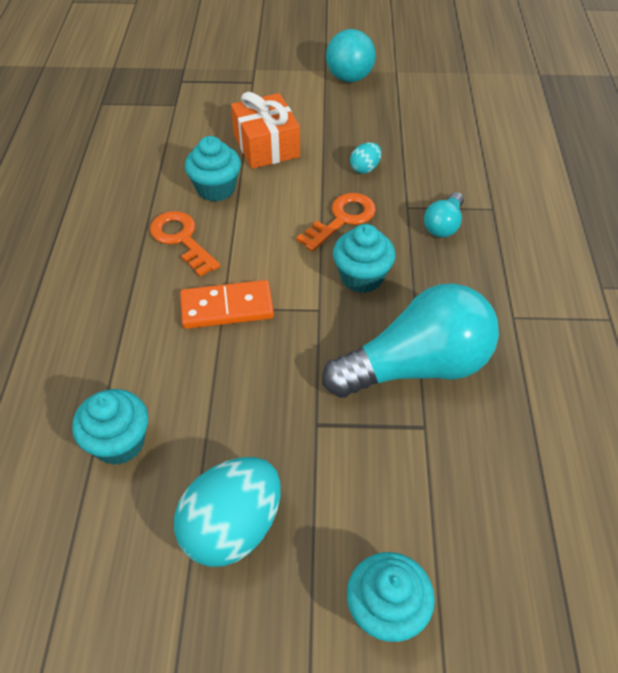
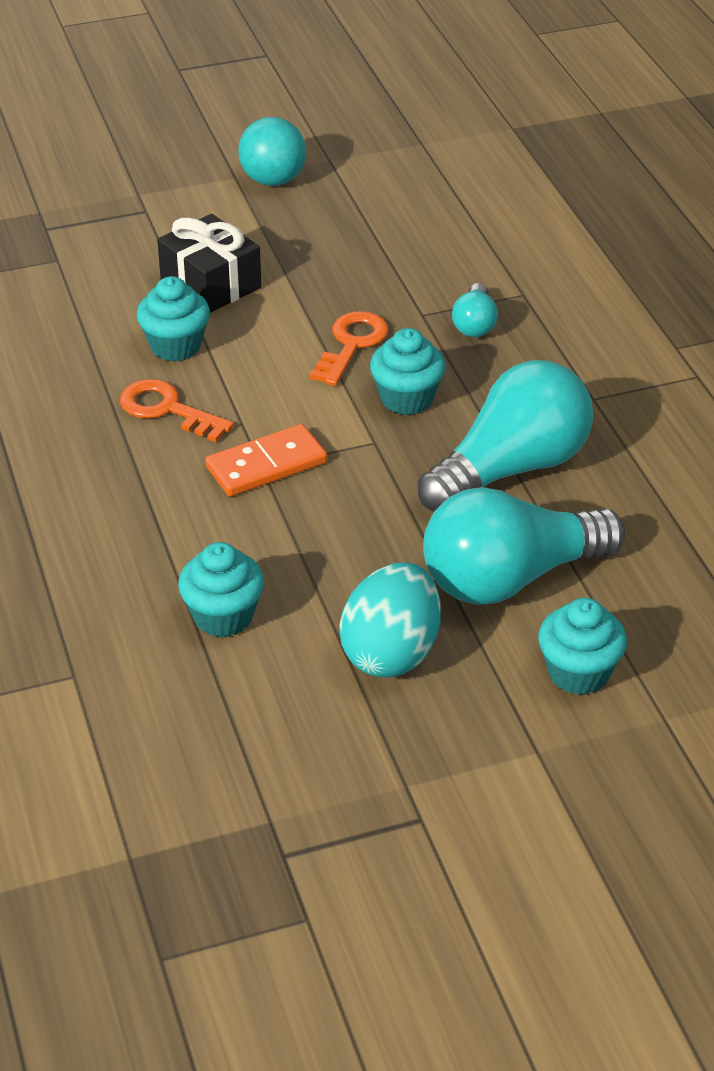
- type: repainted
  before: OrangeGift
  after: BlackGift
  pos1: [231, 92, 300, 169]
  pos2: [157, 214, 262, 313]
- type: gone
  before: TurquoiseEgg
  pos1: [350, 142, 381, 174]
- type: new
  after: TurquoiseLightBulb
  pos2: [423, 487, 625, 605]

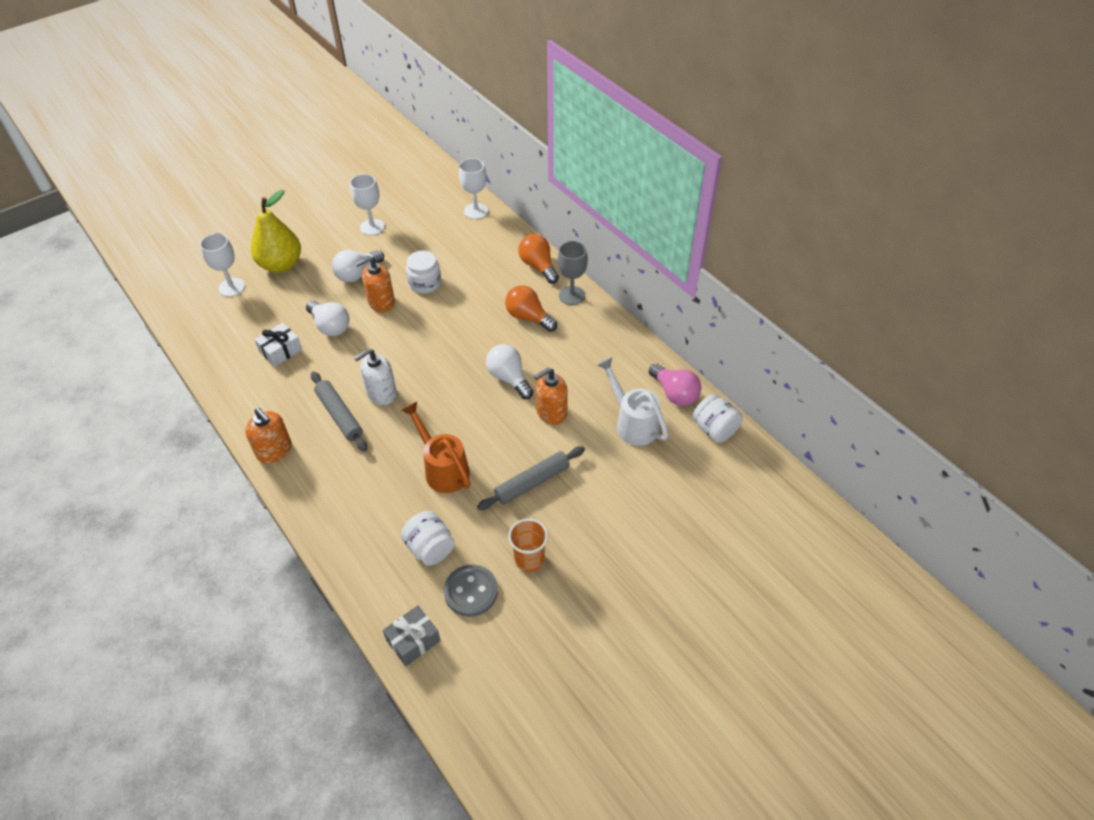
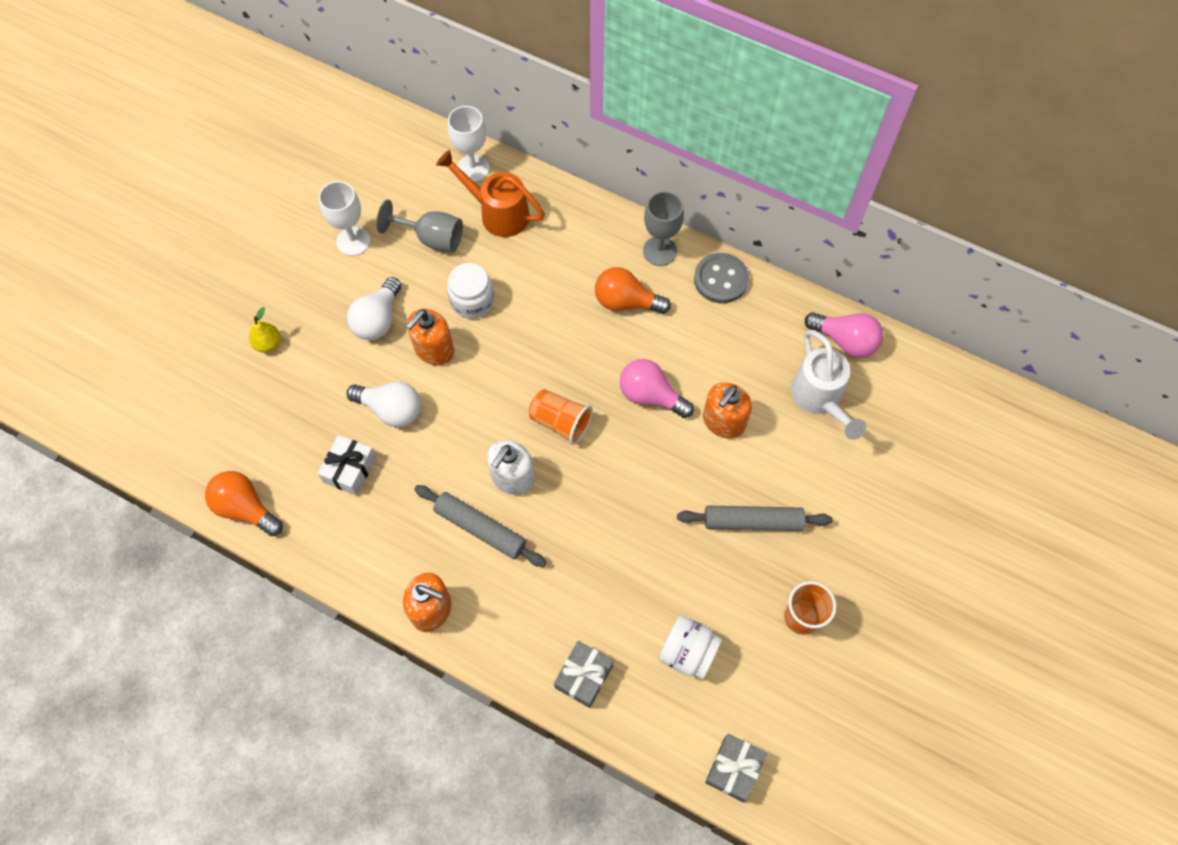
- type: scaled
  before: YellowPear
  pos1: [251, 190, 301, 273]
  pos2: [249, 307, 280, 352]
  scale: 0.45
- type: gone
  before: WhiteGoblet
  pos1: [200, 233, 245, 297]
- type: shifted
  before: OrangeLightBulb
  pos1: [518, 234, 559, 283]
  pos2: [205, 471, 283, 536]
- type: repainted
  before: WhiteLightBulb
  after: PinkLightBulb
  pos1: [486, 344, 534, 399]
  pos2: [620, 359, 694, 418]
- type: rotated
  before: WhiteWateringCan
  pos1: [597, 357, 669, 446]
  pos2: [791, 330, 866, 440]
  turn: -135
- type: gone
  before: WhiteJar
  pos1: [693, 394, 743, 443]
- type: shifted
  before: OrangeWateringCan
  pos1: [401, 402, 471, 493]
  pos2: [436, 150, 545, 237]
- type: rotated
  before: GreyRollingPin
  pos1: [477, 446, 585, 510]
  pos2: [677, 505, 833, 531]
  turn: 60
- type: shifted
  before: GreyButton
  pos1: [444, 565, 498, 617]
  pos2: [694, 253, 749, 303]
- type: new
  after: GreyGoblet
  pos2: [377, 200, 463, 252]
- type: new
  after: OrangeCup
  pos2: [529, 389, 593, 445]
- type: new
  after: GreyGift
  pos2: [554, 641, 614, 708]

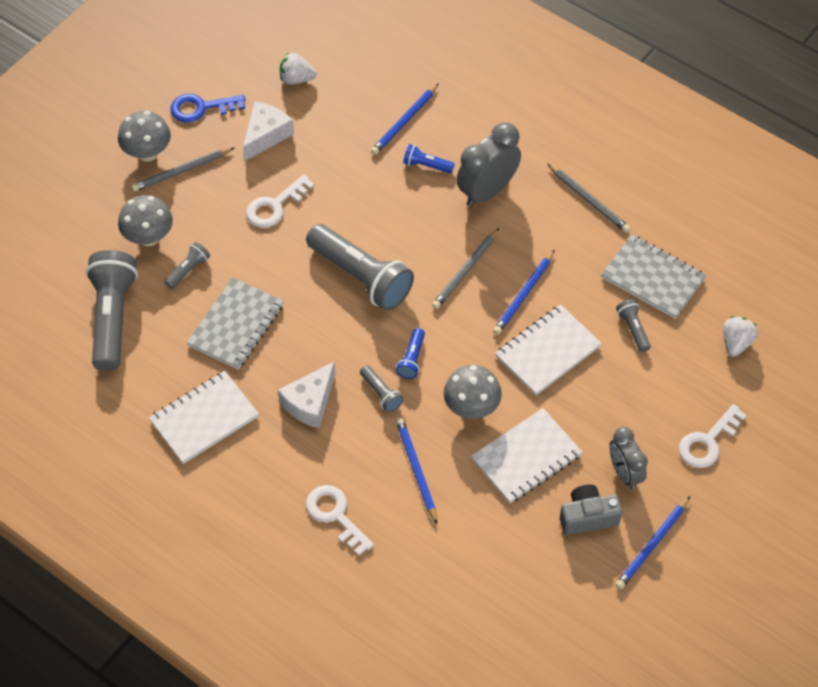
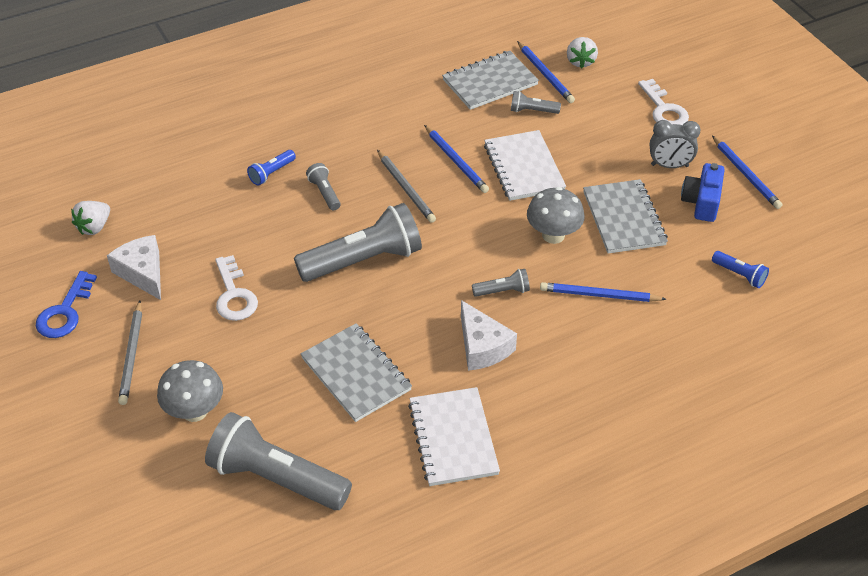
- type: shifted
  before: BluePencil
  pos1: [371, 83, 439, 155]
  pos2: [517, 41, 575, 103]
- type: gone
  before: GreyMushroom
  pos1: [118, 111, 171, 162]
- type: gone
  before: GreyClock
  pos1: [457, 122, 521, 207]
- type: gone
  before: GreyPencil
  pos1: [548, 164, 630, 233]
- type: shifted
  before: GreyFlashlight
  pos1: [164, 242, 210, 289]
  pos2: [306, 163, 340, 211]
- type: rotated
  before: WhiteStrawberry
  pos1: [723, 316, 758, 357]
  pos2: [567, 37, 598, 69]
  turn: -135
- type: shifted
  before: BlueFlashlight
  pos1: [396, 328, 425, 379]
  pos2: [712, 251, 769, 288]
- type: repainted
  before: WhiteNotebook
  after: GreyNotebook
  pos1: [471, 408, 582, 503]
  pos2: [583, 179, 668, 254]
- type: repainted
  before: GreyCamera
  after: BlueCamera
  pos1: [560, 484, 622, 535]
  pos2: [681, 163, 724, 222]
- type: gone
  before: WhiteKey
  pos1: [306, 485, 374, 556]

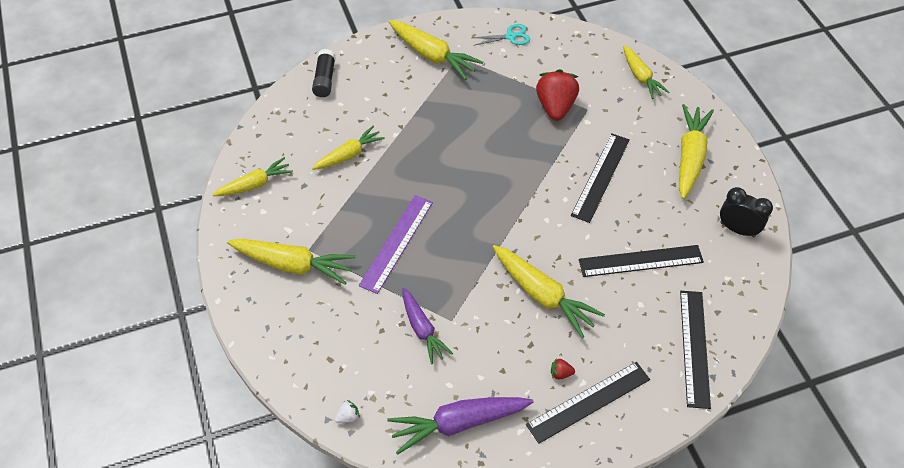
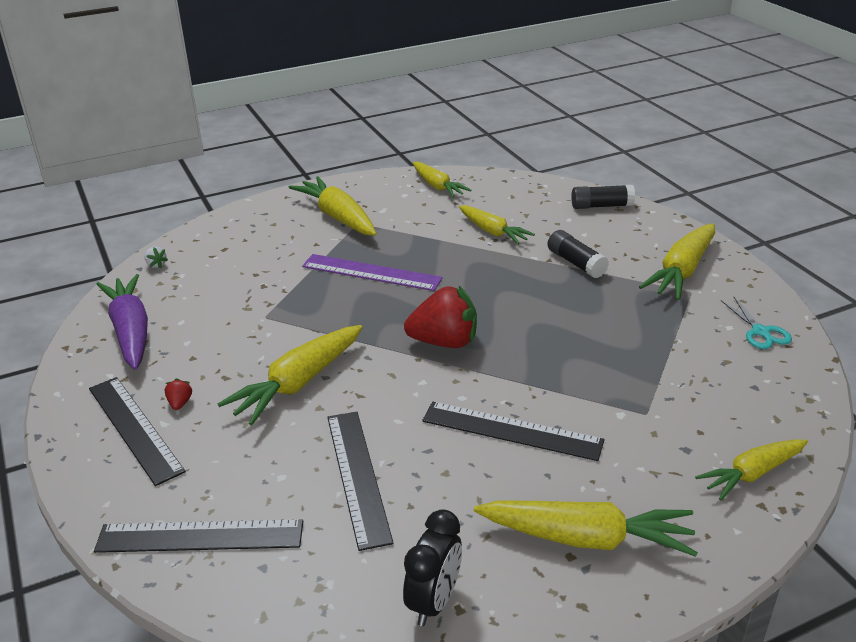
- type: shifted
  before: RedStrawberry
  pos1: [536, 69, 579, 121]
  pos2: [404, 286, 477, 348]
- type: rotated
  before: YellowCarrot
  pos1: [227, 238, 356, 285]
  pos2: [288, 176, 376, 236]
  turn: 135
- type: gone
  before: PurpleCarrot
  pos1: [402, 288, 453, 364]
- type: new
  after: BlackGlueStick
  pos2: [547, 230, 609, 278]

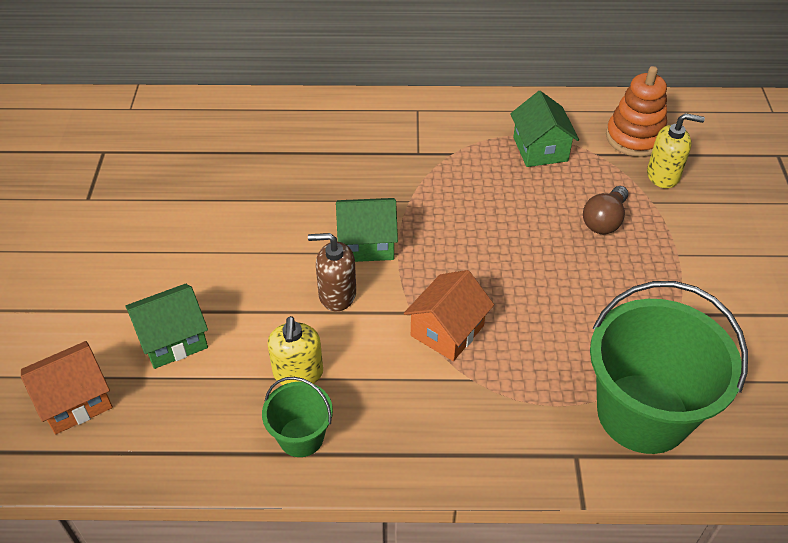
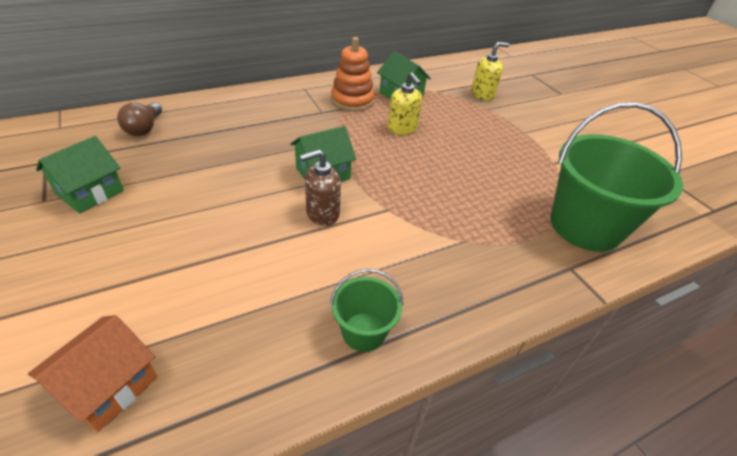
- type: shifted
  before: OrangeStackingToy
  pos1: [606, 66, 667, 157]
  pos2: [331, 37, 375, 112]
- type: shifted
  before: BrownLightBulb
  pos1: [583, 186, 628, 234]
  pos2: [117, 102, 162, 136]
- type: gone
  before: OrangeHouse
  pos1: [404, 270, 494, 361]
- type: shifted
  before: GreenHouse
  pos1: [125, 284, 208, 369]
  pos2: [36, 136, 124, 214]
- type: shifted
  before: YellowSoapDispenser
  pos1: [268, 316, 323, 385]
  pos2: [388, 72, 422, 135]

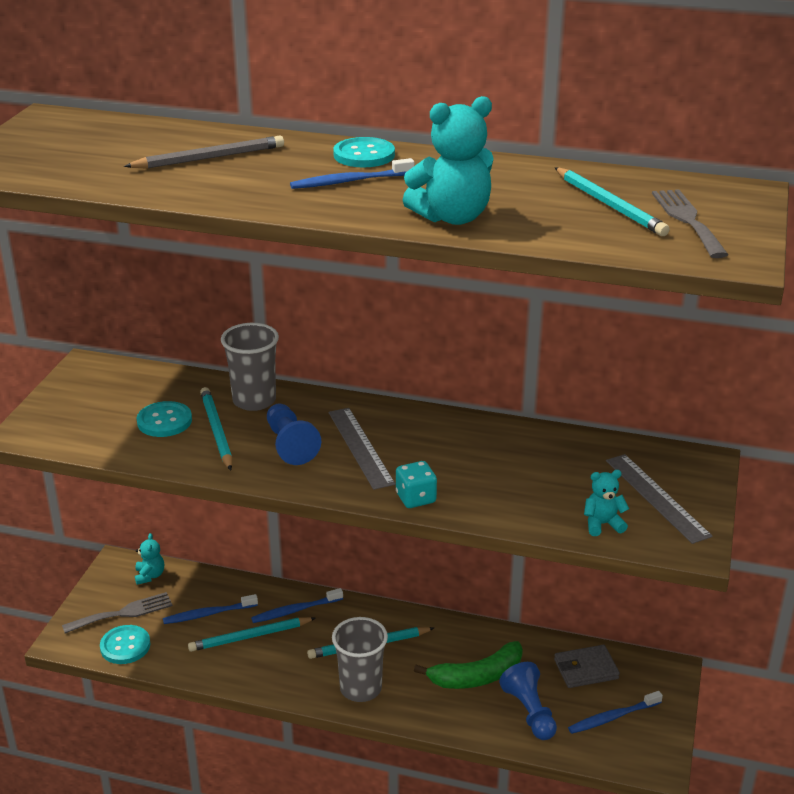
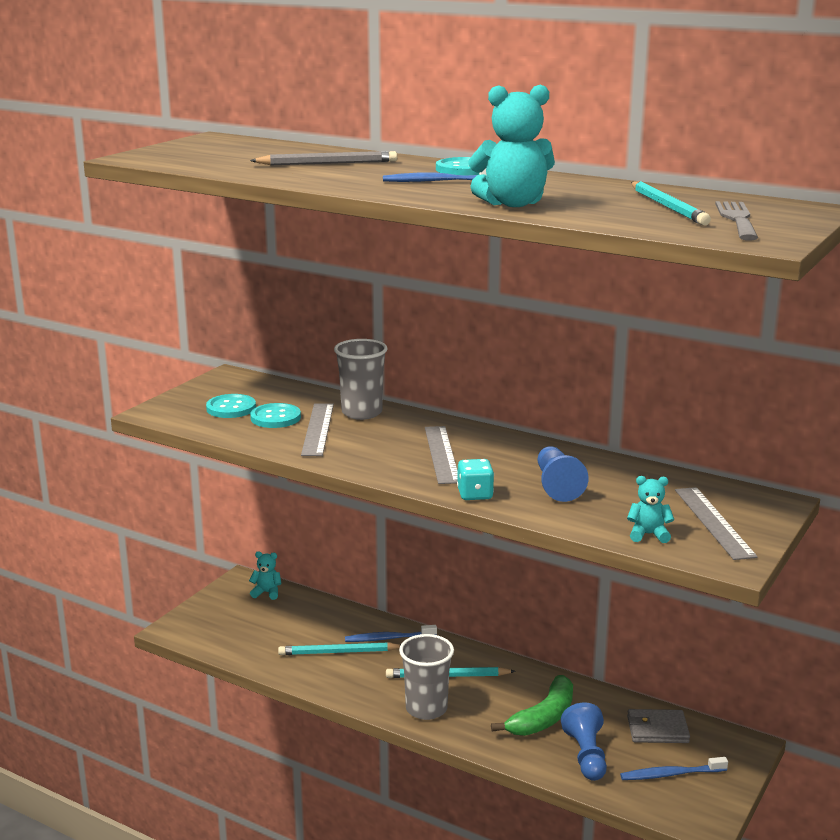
- type: swapped
  before: TurquoisePencil
  after: GreyRuler
  pos1: [200, 387, 232, 470]
  pos2: [301, 403, 334, 456]
- type: shifted
  before: BluePawn
  pos1: [267, 404, 321, 465]
  pos2: [538, 446, 588, 502]
- type: rotated
  before: TurquoiseTeddyBear
  pos1: [135, 533, 164, 585]
  pos2: [249, 551, 281, 600]
  turn: -90
- type: gone
  before: GreyFork
  pos1: [62, 592, 173, 634]
- type: gone
  before: BlueToothbrush
  pos1: [163, 594, 258, 624]
- type: shifted
  before: TurquoiseButton
  pos1: [100, 625, 150, 664]
  pos2: [206, 394, 256, 418]
- type: rotated
  before: GreenBanana
  pos1: [414, 641, 523, 689]
  pos2: [491, 675, 573, 736]
  turn: -45

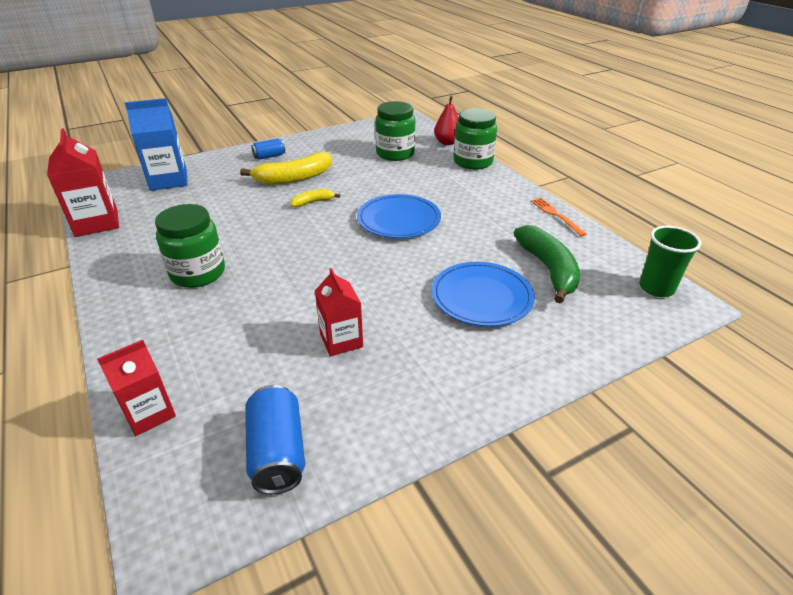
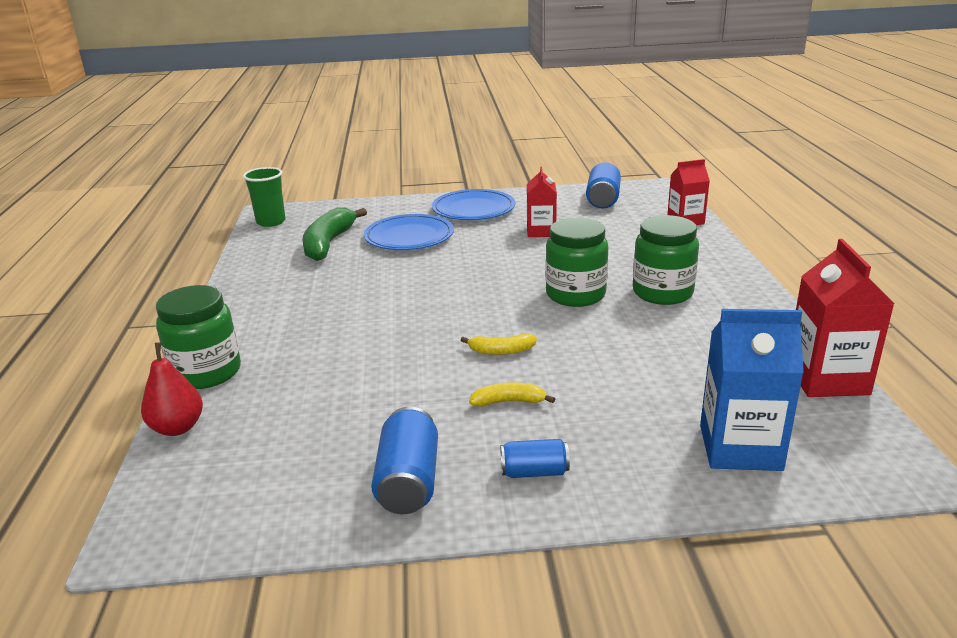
- type: shifted
  before: GreenJar
  pos1: [375, 101, 416, 161]
  pos2: [546, 218, 608, 307]
- type: scaled
  before: YellowBanana
  pos1: [240, 152, 332, 185]
  pos2: [469, 382, 555, 407]
  scale: 0.51
- type: shifted
  before: BluePlate
  pos1: [357, 194, 441, 238]
  pos2: [432, 189, 515, 220]
- type: gone
  before: OrangeFork
  pos1: [531, 198, 587, 236]
- type: new
  after: BlueCan
  pos2: [371, 407, 438, 514]

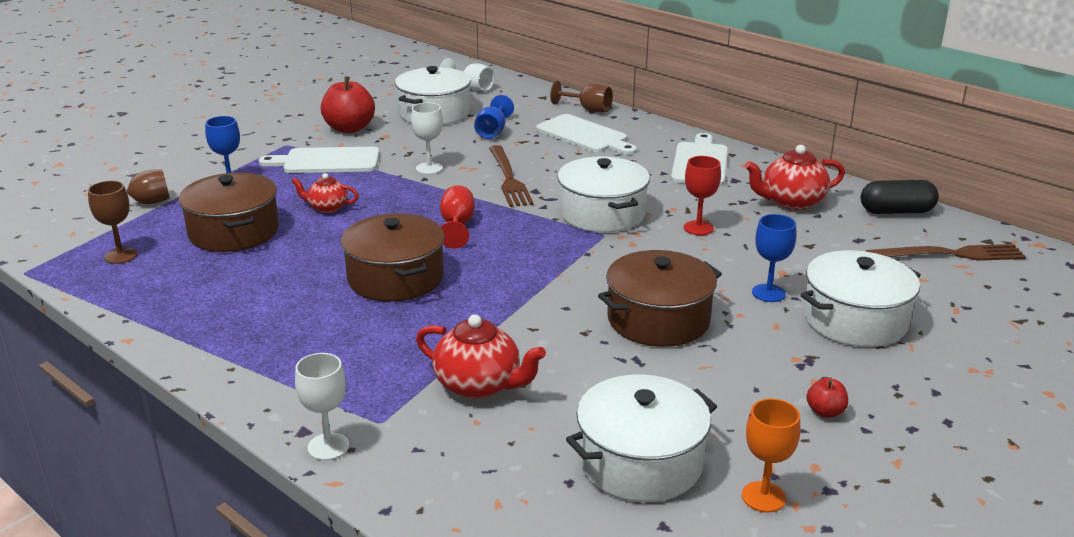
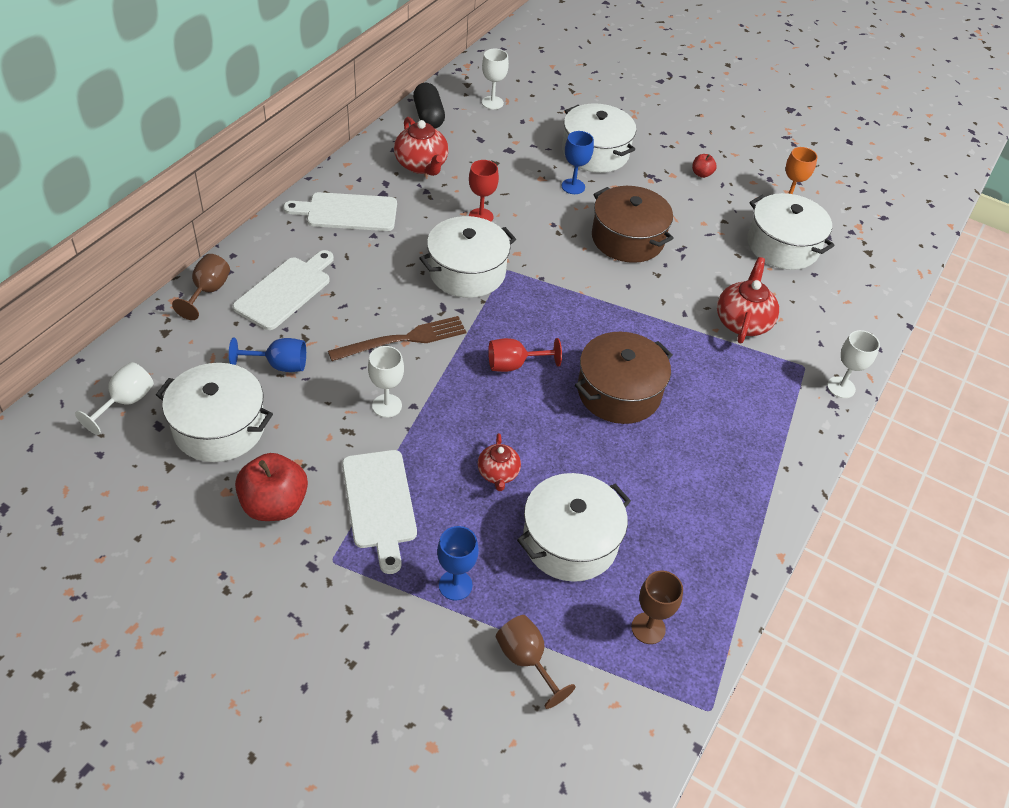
- type: repainted
  before: BrownPot
  after: WhitePot
  pos1: [179, 172, 279, 252]
  pos2: [517, 473, 631, 582]
- type: swapped
  before: BrownFork
  after: WhiteGoblet
  pos1: [866, 244, 1026, 261]
  pos2: [482, 49, 509, 109]

